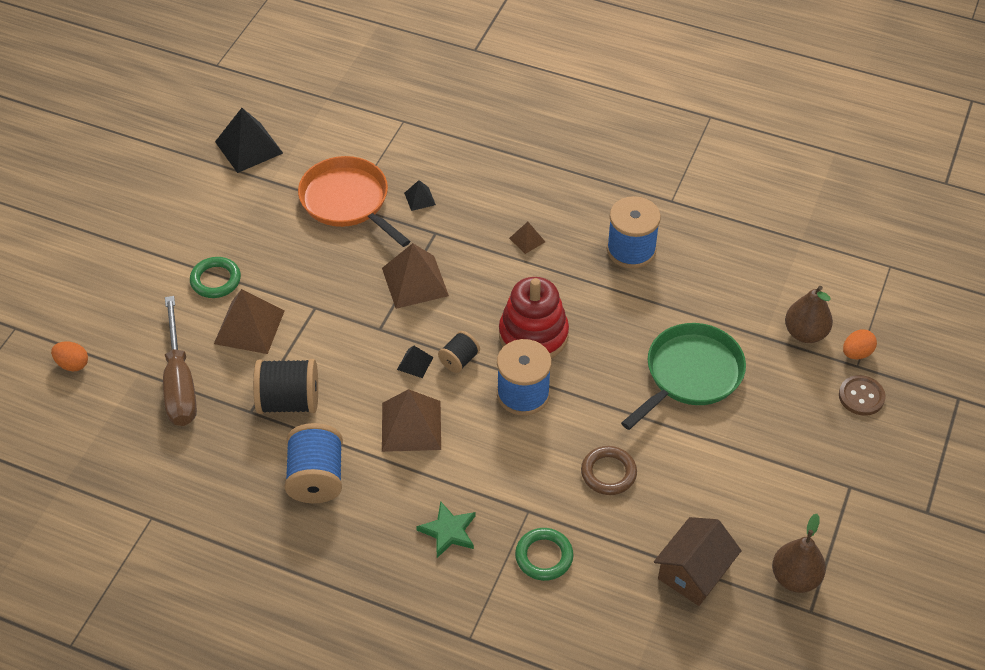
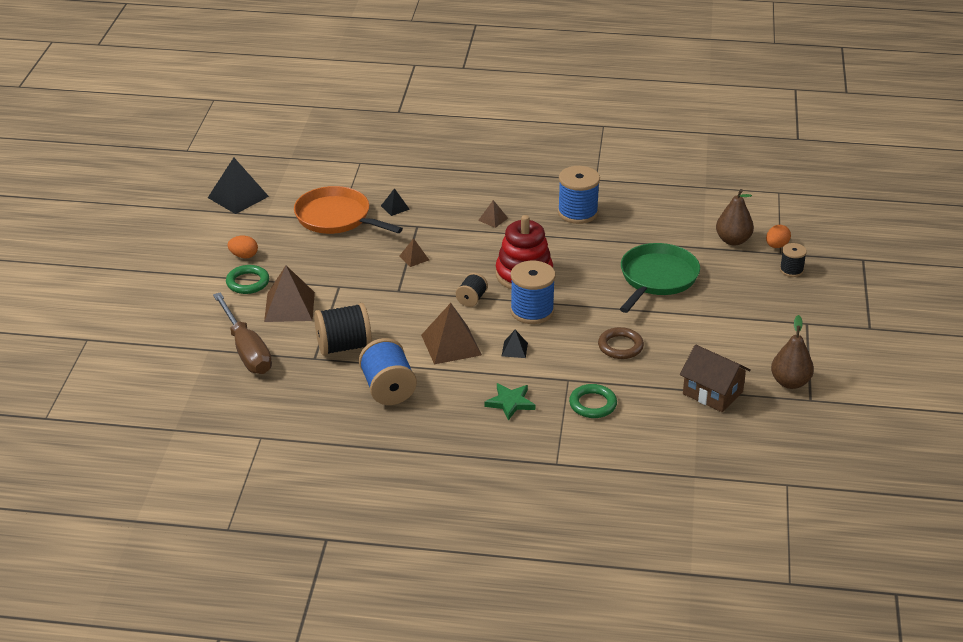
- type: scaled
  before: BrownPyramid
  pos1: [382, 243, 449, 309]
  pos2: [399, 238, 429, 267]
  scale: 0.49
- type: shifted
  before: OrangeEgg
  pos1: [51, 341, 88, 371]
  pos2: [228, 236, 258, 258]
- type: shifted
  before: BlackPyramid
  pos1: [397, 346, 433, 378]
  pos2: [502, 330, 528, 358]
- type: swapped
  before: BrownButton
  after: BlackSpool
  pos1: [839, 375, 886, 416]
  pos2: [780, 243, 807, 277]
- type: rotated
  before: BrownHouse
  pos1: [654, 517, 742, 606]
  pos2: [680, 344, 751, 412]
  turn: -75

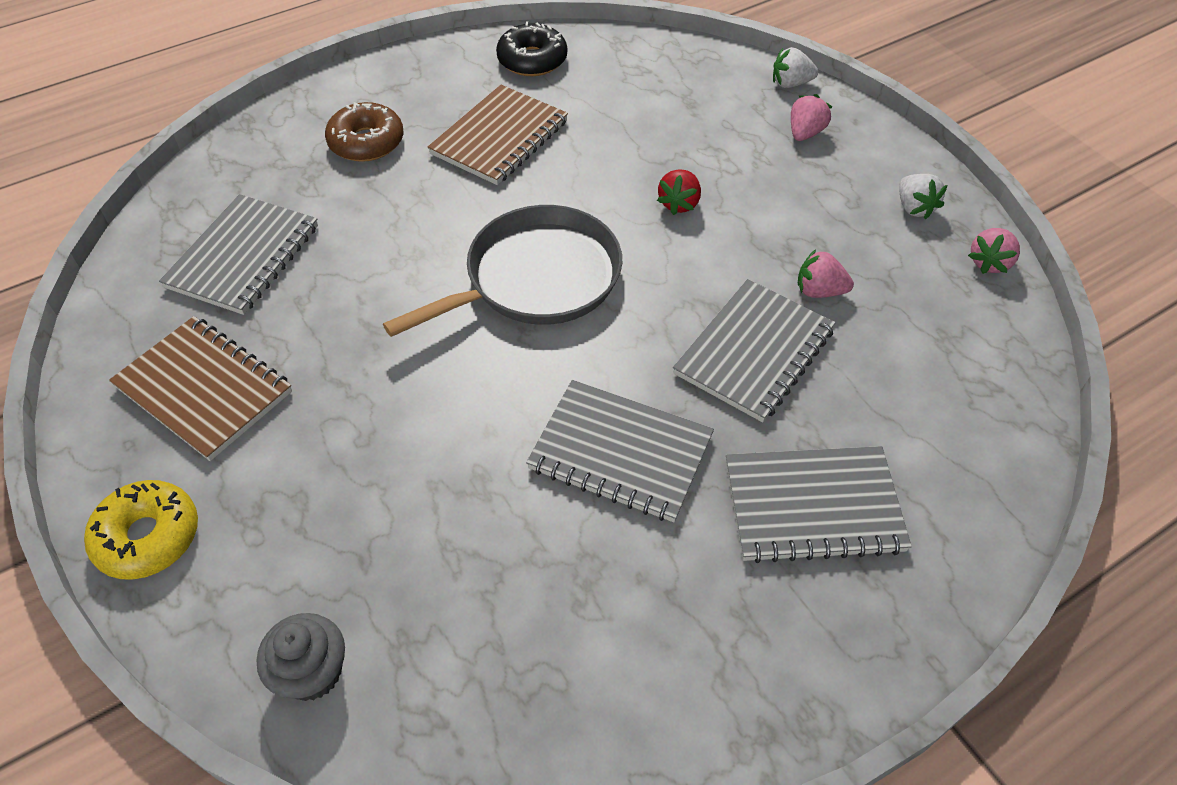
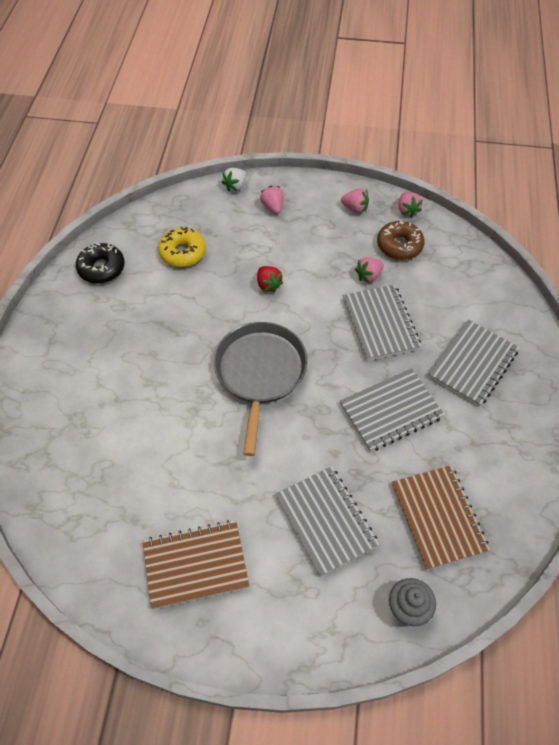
- type: shifted
  before: BrownNotebook
  pos1: [428, 85, 568, 185]
  pos2: [392, 465, 490, 570]
- type: shifted
  before: BrownDonut
  pos1: [325, 102, 403, 162]
  pos2: [377, 221, 425, 260]
- type: repainted
  before: WhiteStrawberry
  after: PinkStrawberry
  pos1: [900, 174, 947, 220]
  pos2: [341, 188, 369, 213]
- type: shifted
  before: GreyNotebook
  pos1: [159, 194, 318, 315]
  pos2: [275, 466, 379, 577]
- type: shifted
  before: YellowDonut
  pos1: [84, 480, 198, 580]
  pos2: [158, 227, 206, 267]

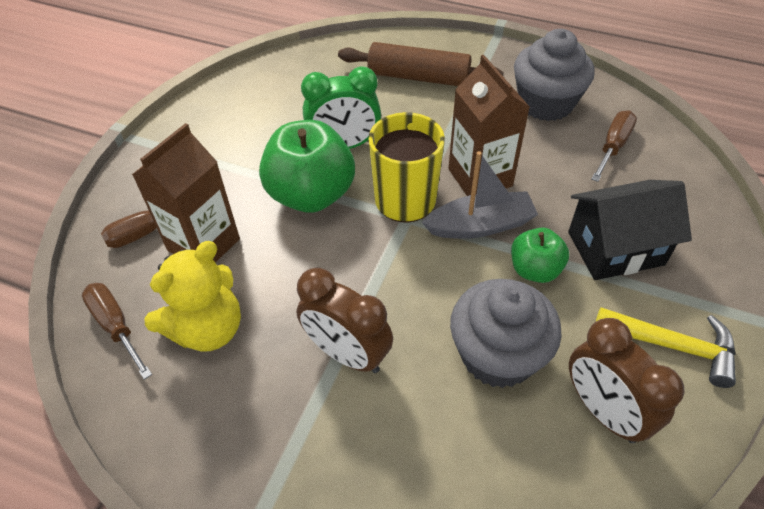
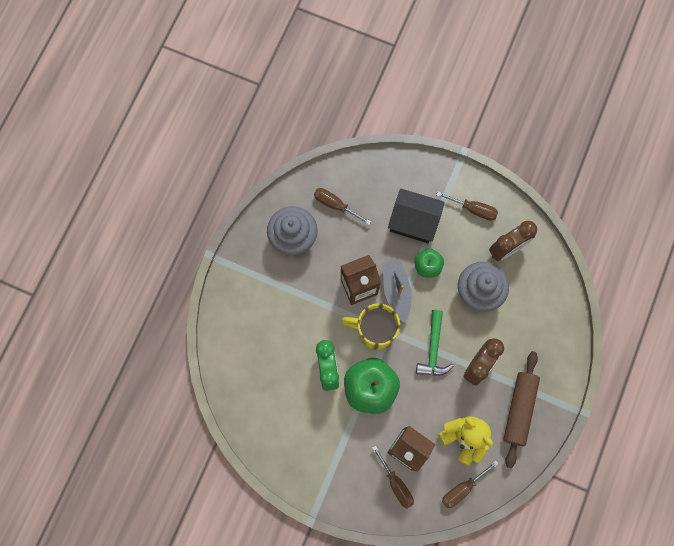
- type: shifted
  before: BrownRollingPin
  pos1: [338, 42, 503, 86]
  pos2: [503, 351, 540, 468]
- type: rotated
  before: BlackHouse
  pos1: [568, 180, 692, 280]
  pos2: [388, 188, 445, 243]
  turn: -60
- type: swapped
  before: YellowHammer
  after: BrownScrewdriver
  pos1: [596, 307, 736, 388]
  pos2: [436, 192, 498, 221]
- type: new
  after: GreenHammer
  pos2: [416, 310, 454, 376]

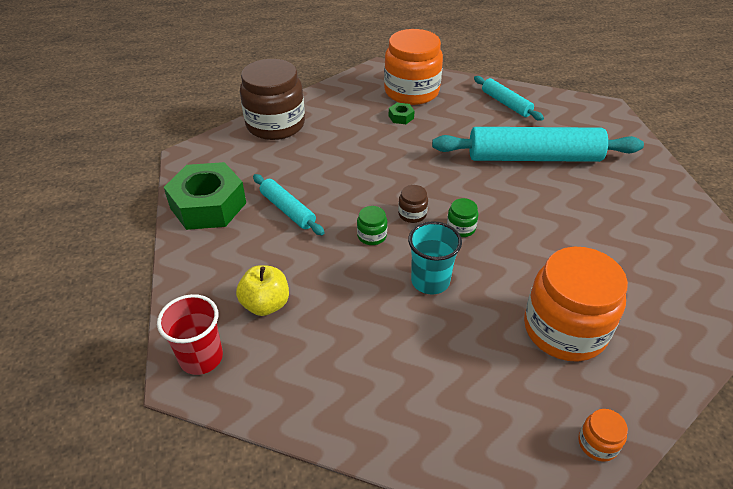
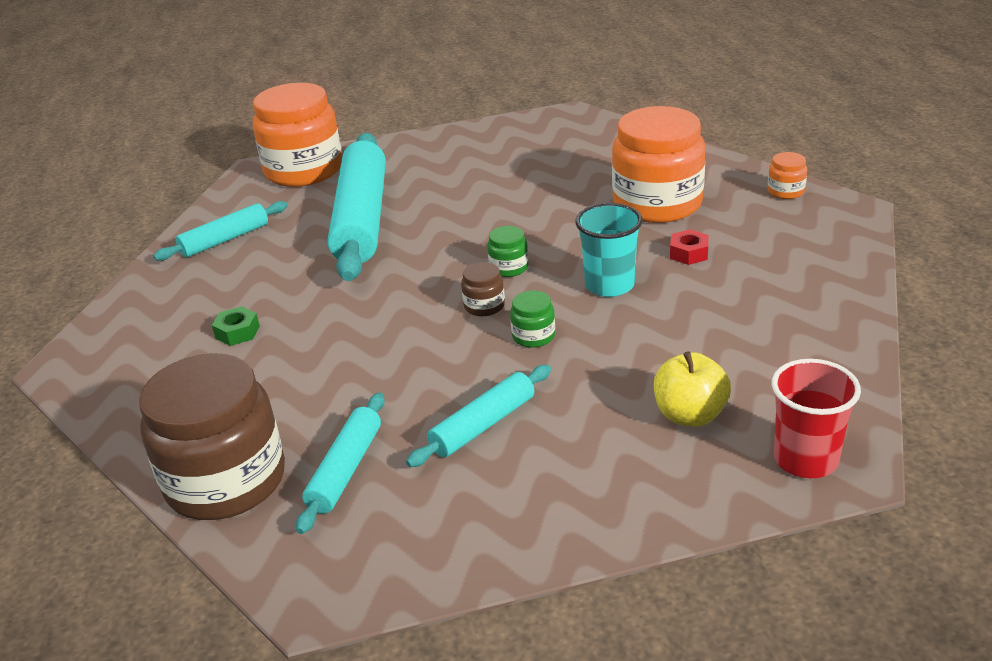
- type: shifted
  before: OrangeJar
  pos1: [384, 29, 443, 105]
  pos2: [253, 83, 342, 187]
- type: gone
  before: GreenNut
  pos1: [164, 162, 246, 230]
- type: new
  after: RedNut
  pos2: [670, 229, 709, 265]
- type: new
  after: TurquoiseRollingPin
  pos2: [296, 392, 385, 534]

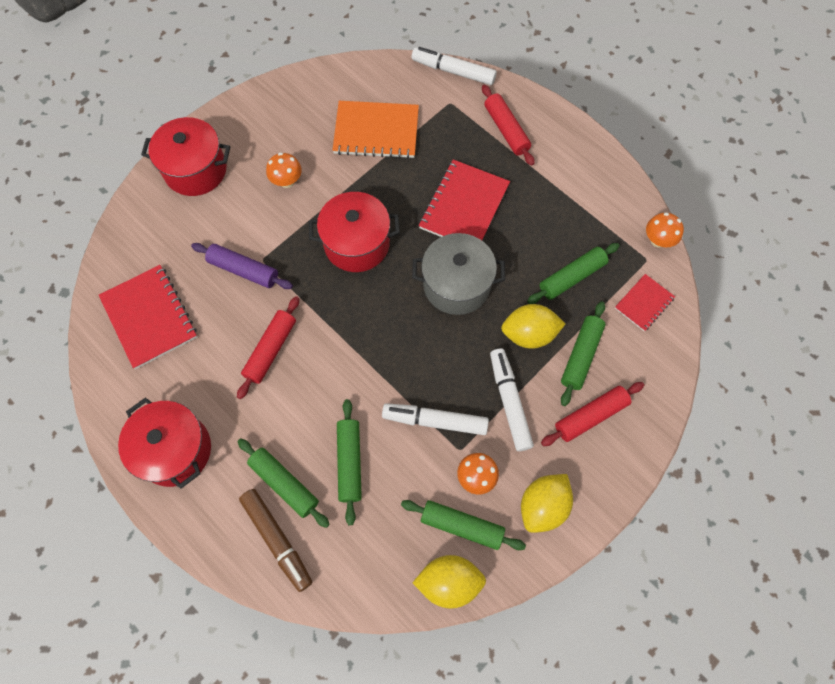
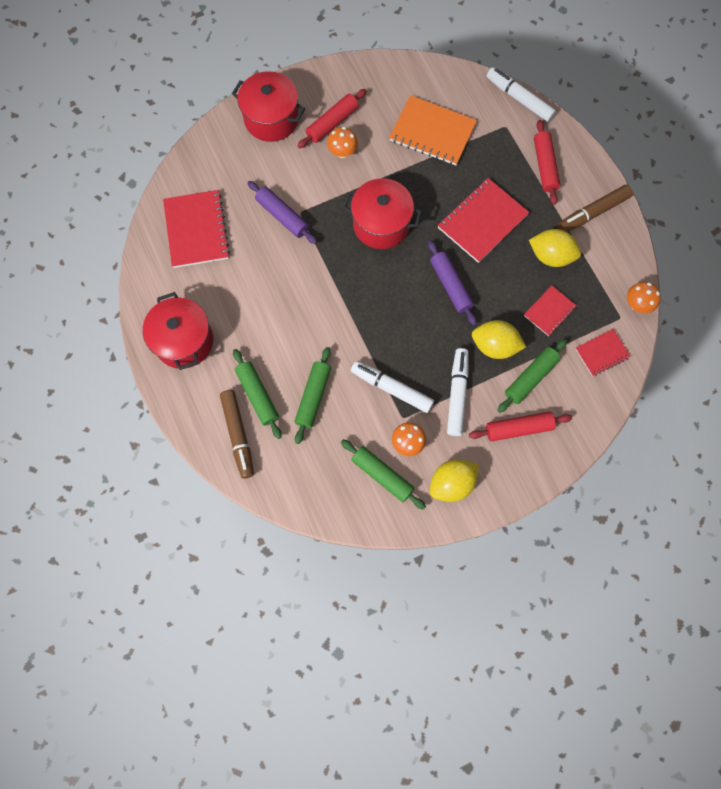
- type: swapped
  before: GreyPot
  after: PurpleRollingPin
  pos1: [412, 233, 505, 315]
  pos2: [428, 240, 477, 325]
- type: swapped
  before: GreenRollingPin
  after: RedNotebook
  pos1: [527, 243, 620, 304]
  pos2: [524, 285, 577, 336]
- type: shifted
  before: RedRollingPin
  pos1: [237, 296, 299, 399]
  pos2: [297, 89, 367, 148]
- type: shifted
  before: YellowLemon
  pos1: [413, 555, 486, 609]
  pos2: [529, 229, 581, 267]
- type: new
  after: BrownMarker
  pos2: [558, 185, 633, 232]

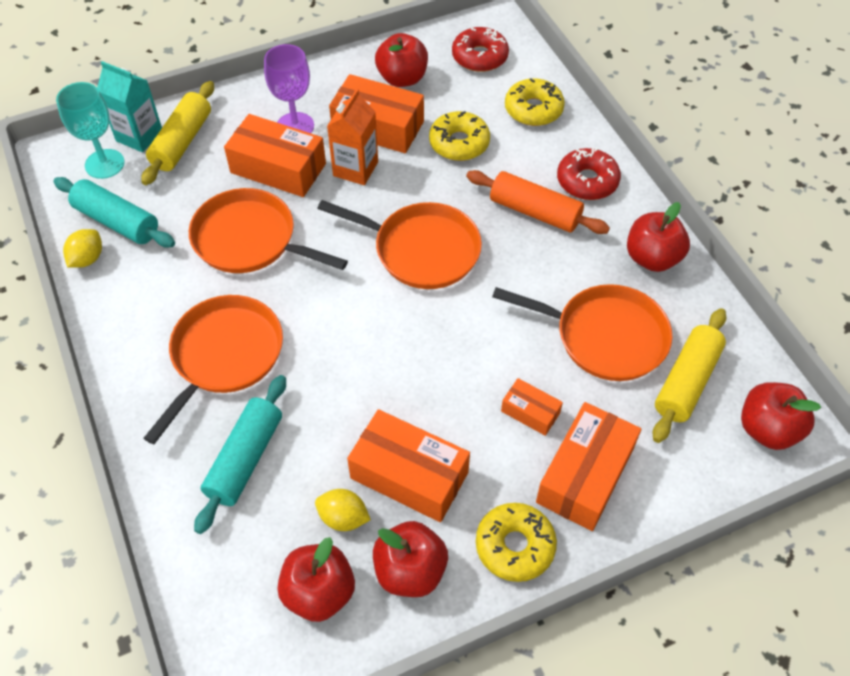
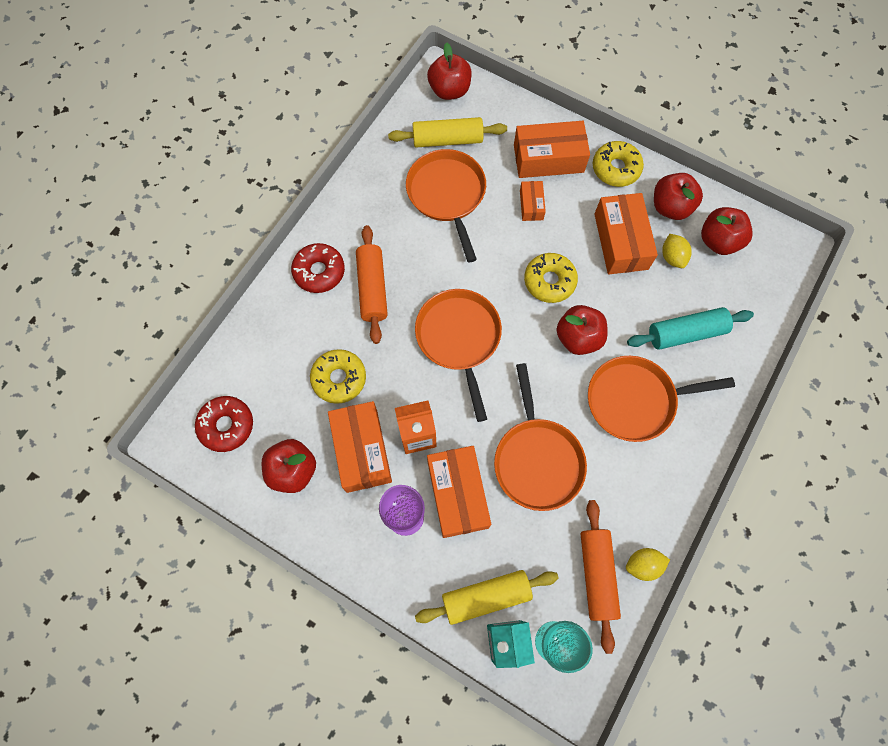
- type: shifted
  before: YellowDonut
  pos1: [505, 78, 565, 126]
  pos2: [524, 253, 578, 303]
- type: repainted
  before: TurquoiseRollingPin
  after: OrangeRollingPin
  pos1: [53, 177, 175, 247]
  pos2: [581, 500, 621, 654]
- type: shifted
  before: RedApple
  pos1: [627, 202, 690, 272]
  pos2: [556, 305, 608, 355]

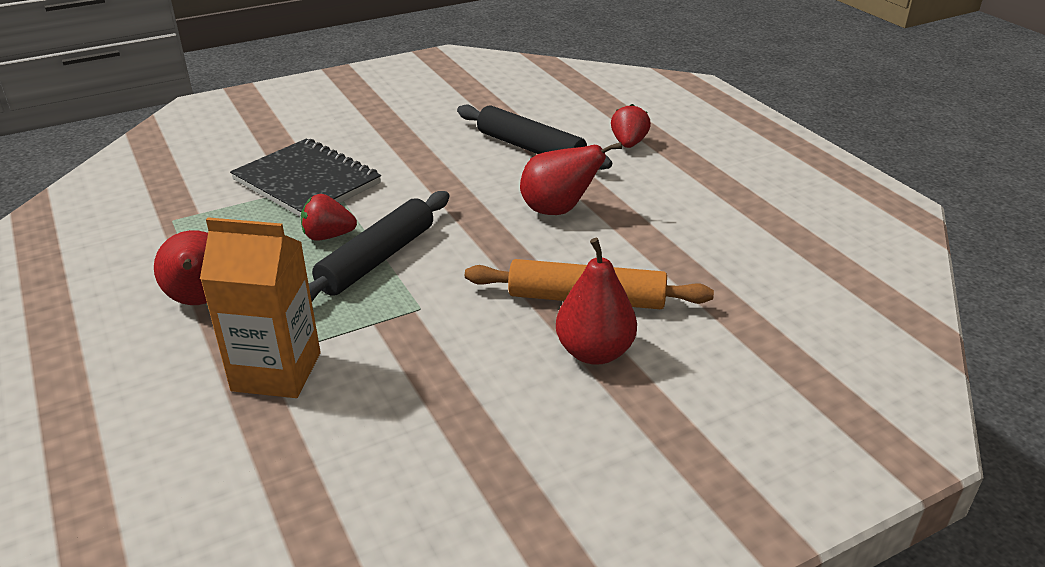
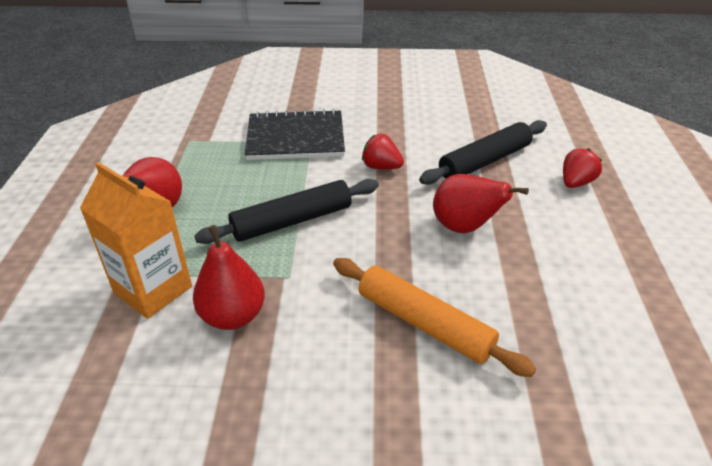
- type: rotated
  before: BlackRollingPin
  pos1: [457, 104, 612, 170]
  pos2: [419, 120, 547, 185]
  turn: 75
- type: rotated
  before: BlackNotebook
  pos1: [230, 138, 381, 217]
  pos2: [245, 109, 345, 160]
  turn: -75
- type: shifted
  before: RedStrawberry
  pos1: [301, 194, 357, 241]
  pos2: [362, 134, 404, 169]
- type: shifted
  before: RedPear
  pos1: [556, 238, 637, 365]
  pos2: [193, 225, 265, 330]

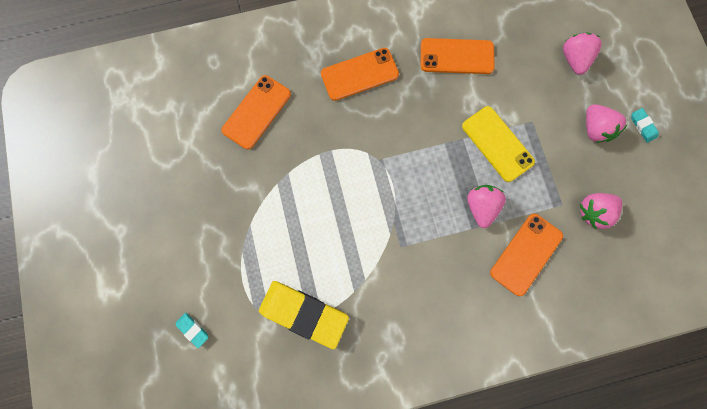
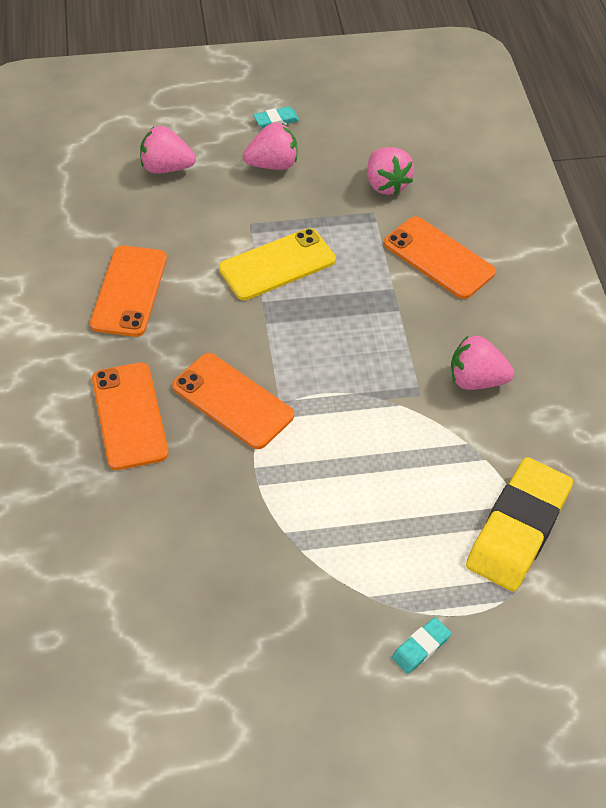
- type: shifted
  before: OrangePhone
  pos1: [221, 75, 291, 150]
  pos2: [172, 353, 294, 449]
- type: shifted
  before: PinkStrawberry
  pos1: [467, 185, 506, 228]
  pos2: [451, 335, 514, 390]
- type: shifted
  before: TurquoiseEraser
  pos1: [176, 313, 209, 348]
  pos2: [392, 617, 451, 674]

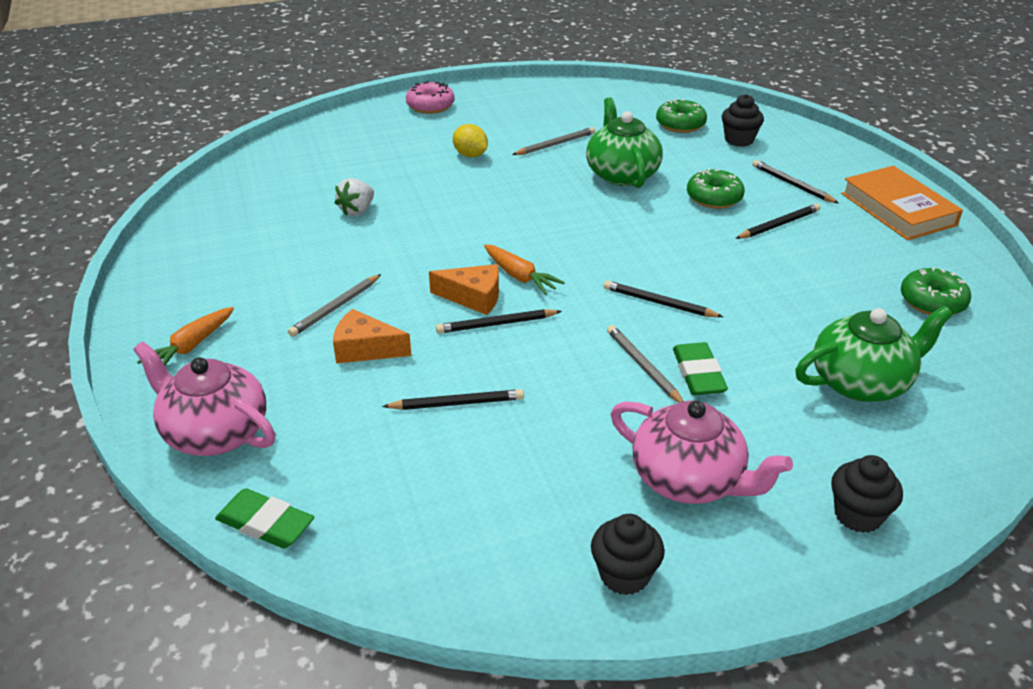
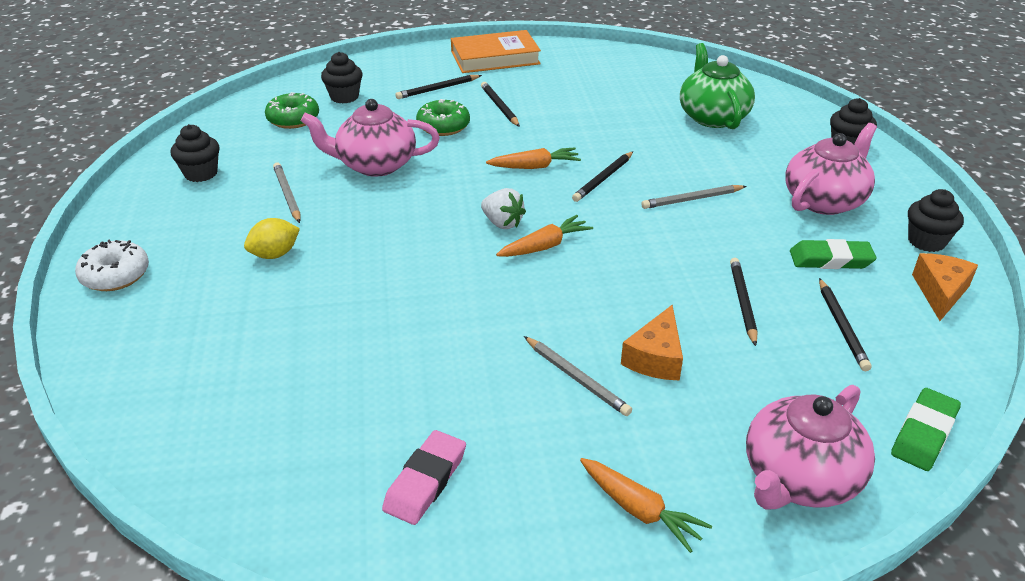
- type: repainted
  before: PinkDonut
  after: WhiteDonut
  pos1: [406, 81, 455, 114]
  pos2: [75, 239, 149, 291]
- type: repainted
  before: GreenTeapot
  after: PinkTeapot
  pos1: [586, 97, 663, 188]
  pos2: [301, 99, 440, 177]
- type: shifted
  before: WhiteStrawberry
  pos1: [335, 178, 374, 216]
  pos2: [481, 188, 526, 229]
- type: shifted
  before: OrangeCheese
  pos1: [429, 264, 499, 315]
  pos2: [912, 253, 978, 321]
- type: gone
  before: GreenDonut
  pos1: [901, 267, 971, 315]
- type: shifted
  before: BlackPencil
  pos1: [436, 309, 562, 334]
  pos2: [819, 278, 871, 371]
- type: shifted
  before: GreenEraser
  pos1: [673, 342, 728, 395]
  pos2: [790, 239, 877, 269]
- type: new
  after: BlackCupcake
  pos2: [171, 124, 220, 182]
- type: new
  after: OrangeCarrot
  pos2: [486, 147, 581, 169]
- type: new
  after: PinkEraser
  pos2: [382, 430, 466, 525]

